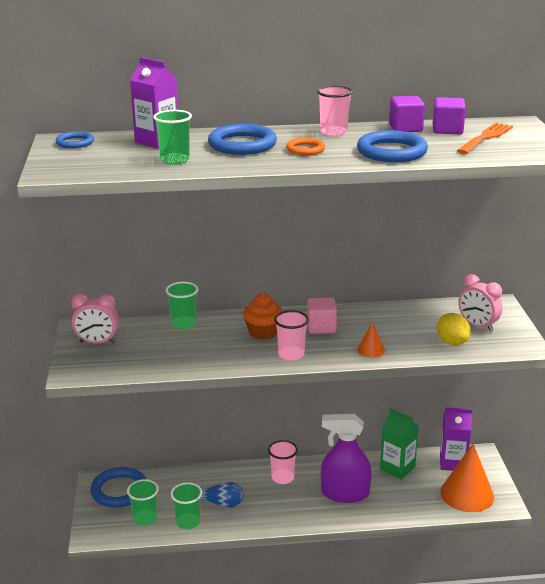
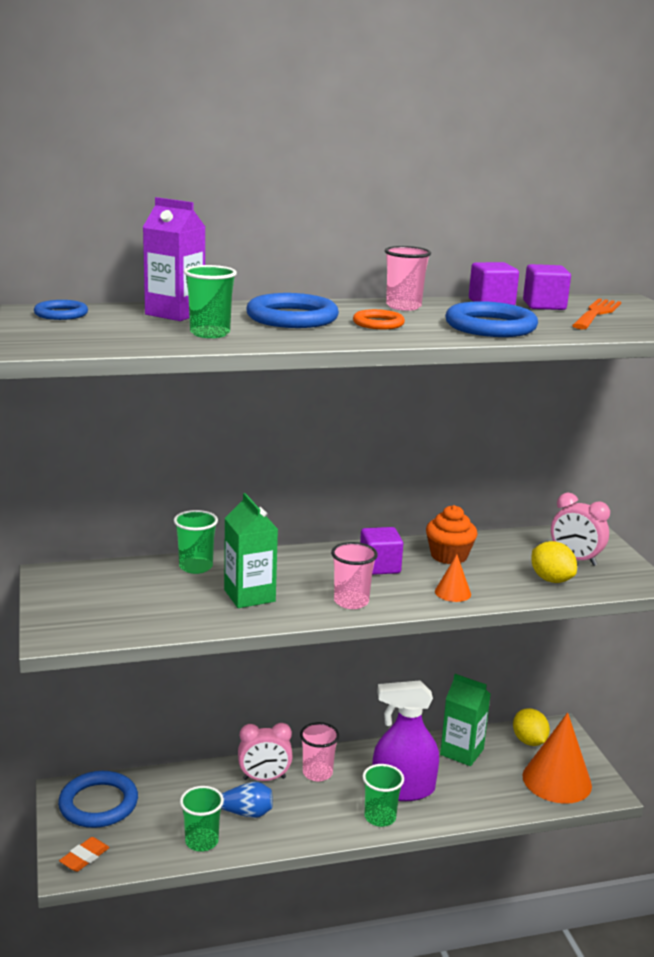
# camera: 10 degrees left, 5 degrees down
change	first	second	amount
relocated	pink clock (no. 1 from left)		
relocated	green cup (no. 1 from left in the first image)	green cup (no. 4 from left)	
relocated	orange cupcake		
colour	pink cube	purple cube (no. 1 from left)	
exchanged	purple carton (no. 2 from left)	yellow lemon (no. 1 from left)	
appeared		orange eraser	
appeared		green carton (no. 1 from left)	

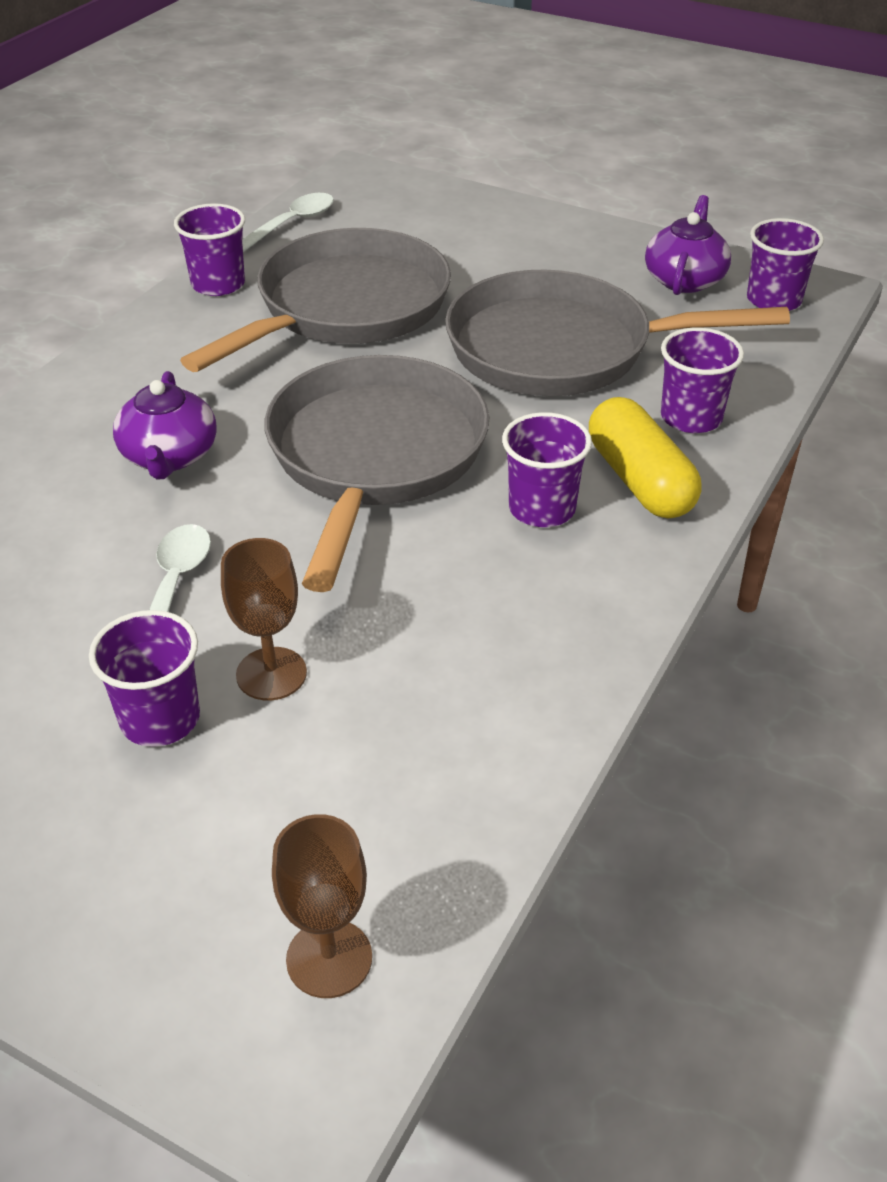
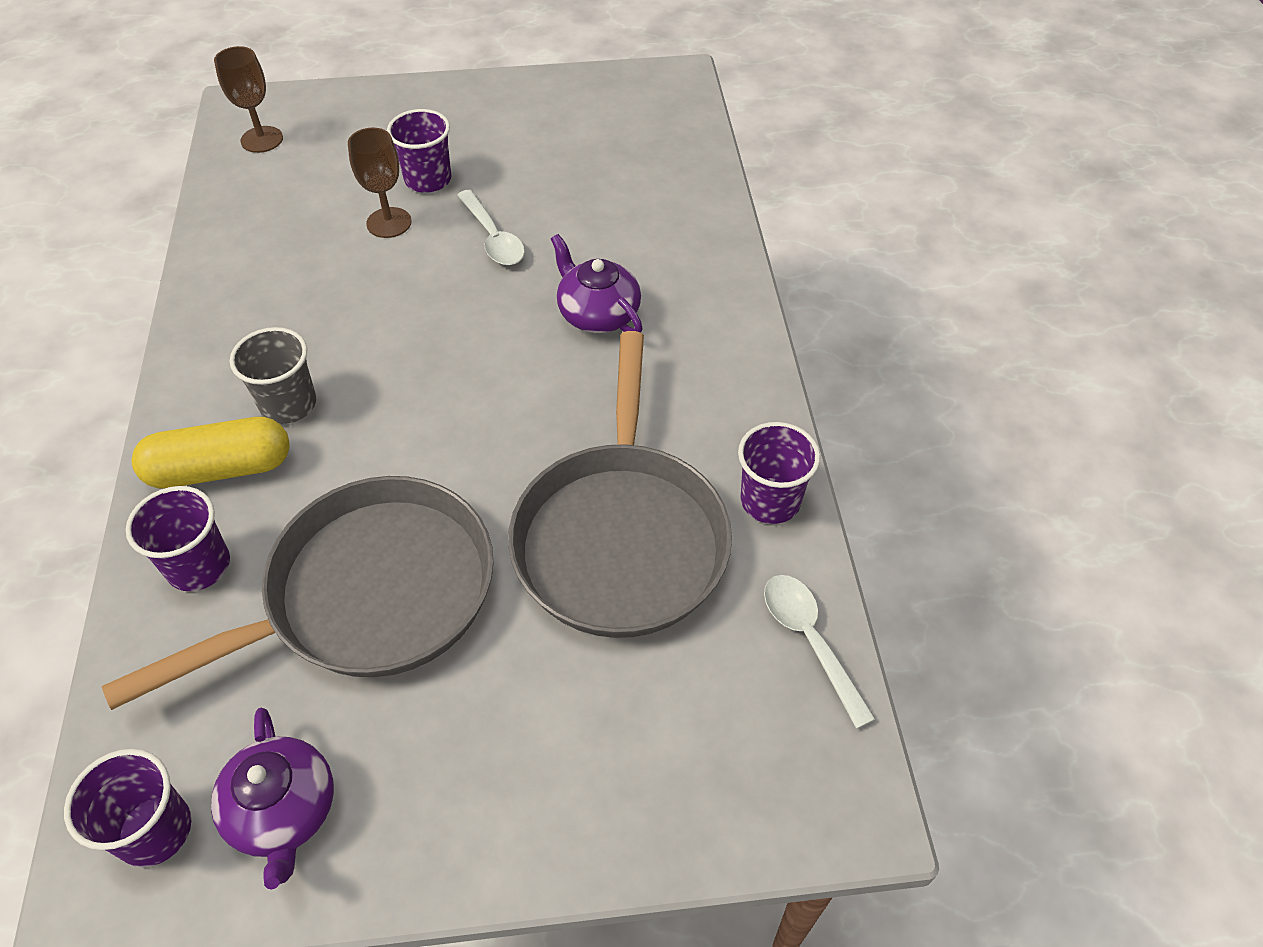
# camera: 145 degrees right, 10 degrees up
change	first	second	amount
spun	white spoon (no. 2 from left)		150 degrees clockwise
missing	grey pan (no. 2 from left)		
colour	purple cup (no. 3 from left)	grey cup	
spun	yellow capsule		45 degrees counterclockwise

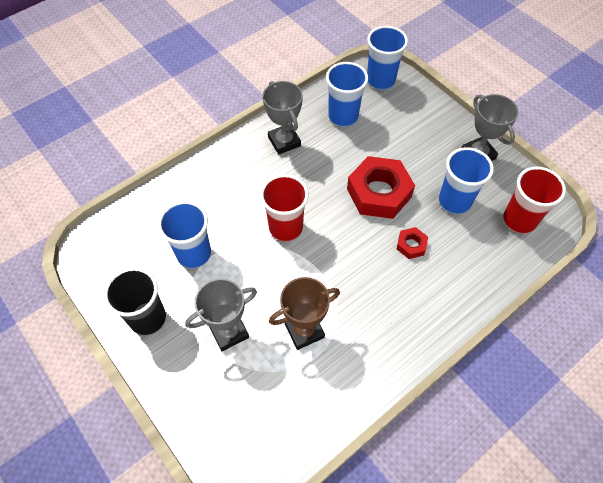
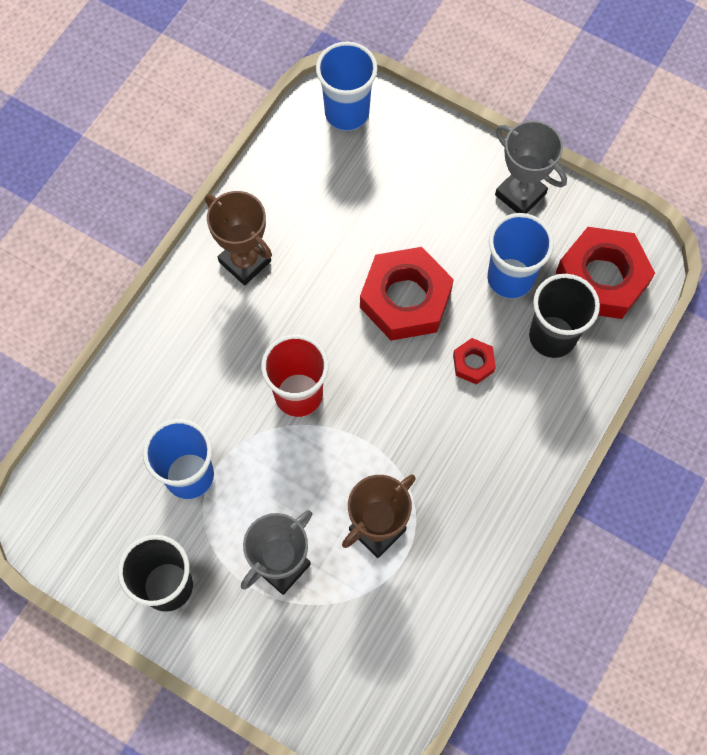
# camera: 20 degrees left, 10 degrees up
change	first	second	amount
colour	grey trophy (no. 2 from left)	brown trophy (no. 1 from left)	
missing	blue cup (no. 2 from left)		
exchanged	red cup (no. 2 from left)	red nut (no. 3 from left)	
appeared		black cup (no. 2 from left)	

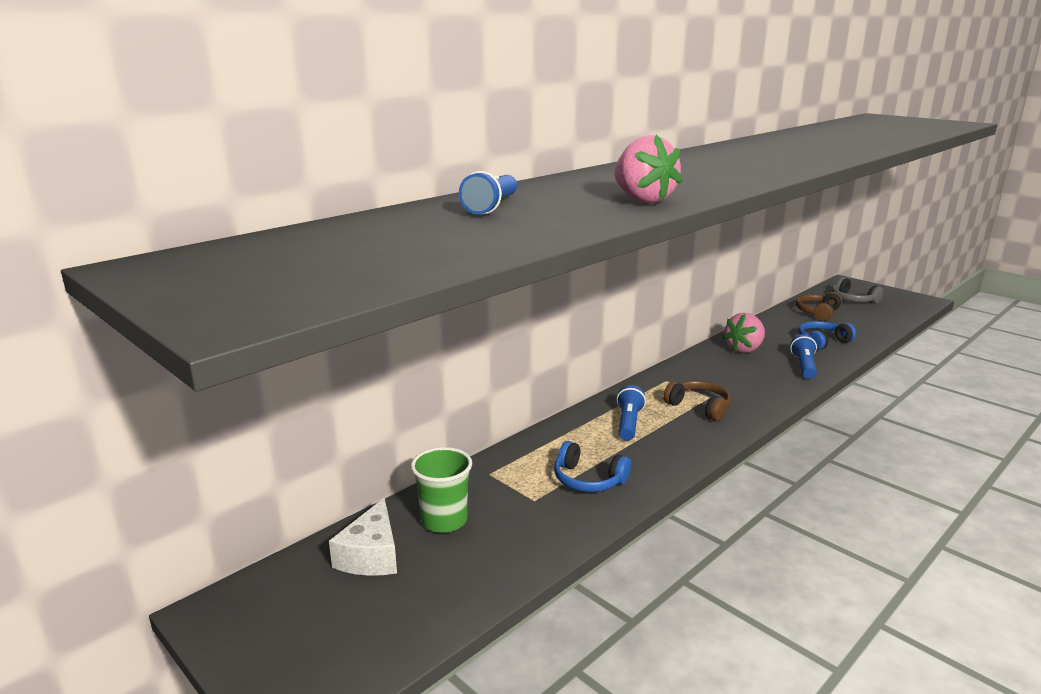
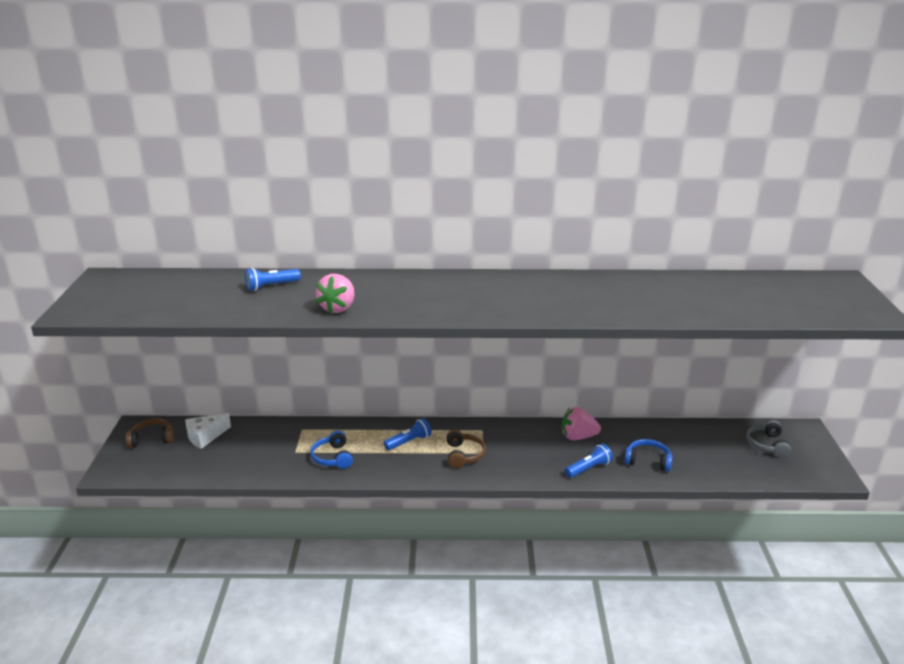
# camera: 45 degrees right, 5 degrees up
change	first	second	amount
missing	green cup		
relocated	brown headphones (no. 2 from left in the first image)	brown headphones (no. 1 from left)	

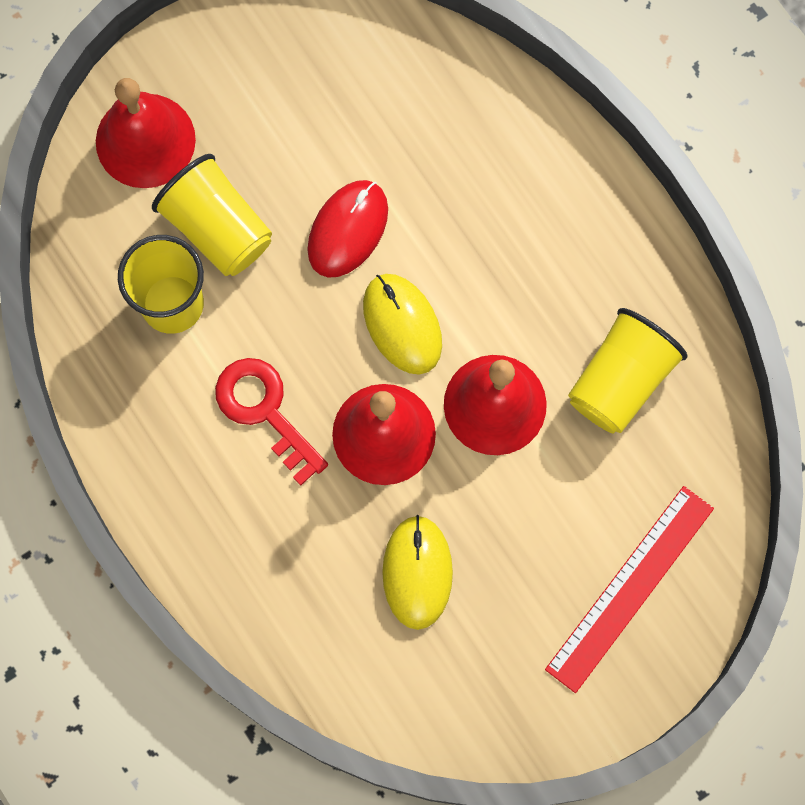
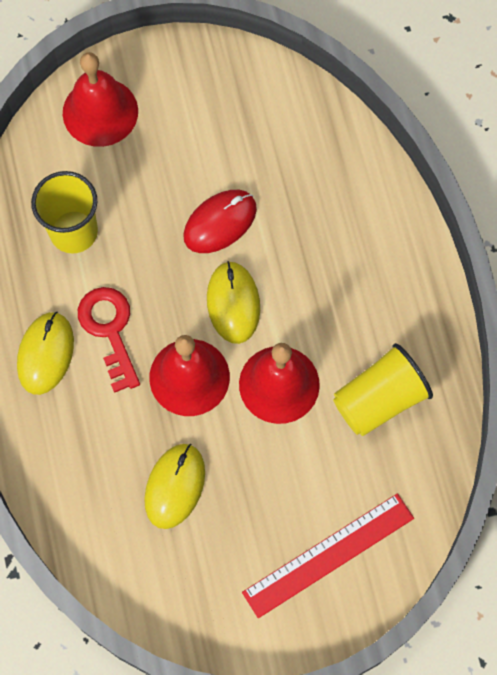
# camera: 20 degrees right, 5 degrees down
change	first	second	amount
missing	yellow cup (no. 2 from left)		
appeared		yellow mouse (no. 1 from left)	

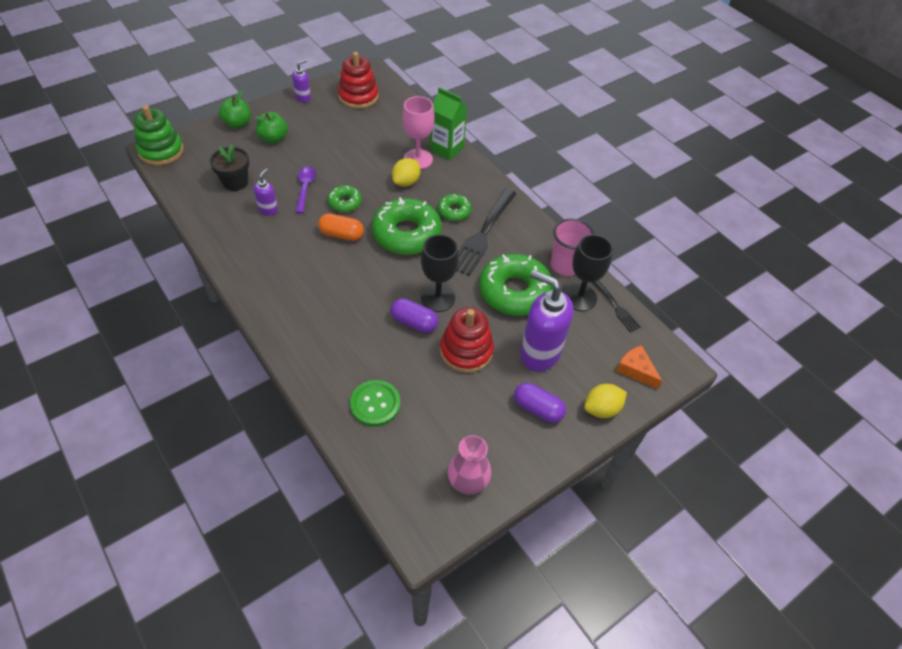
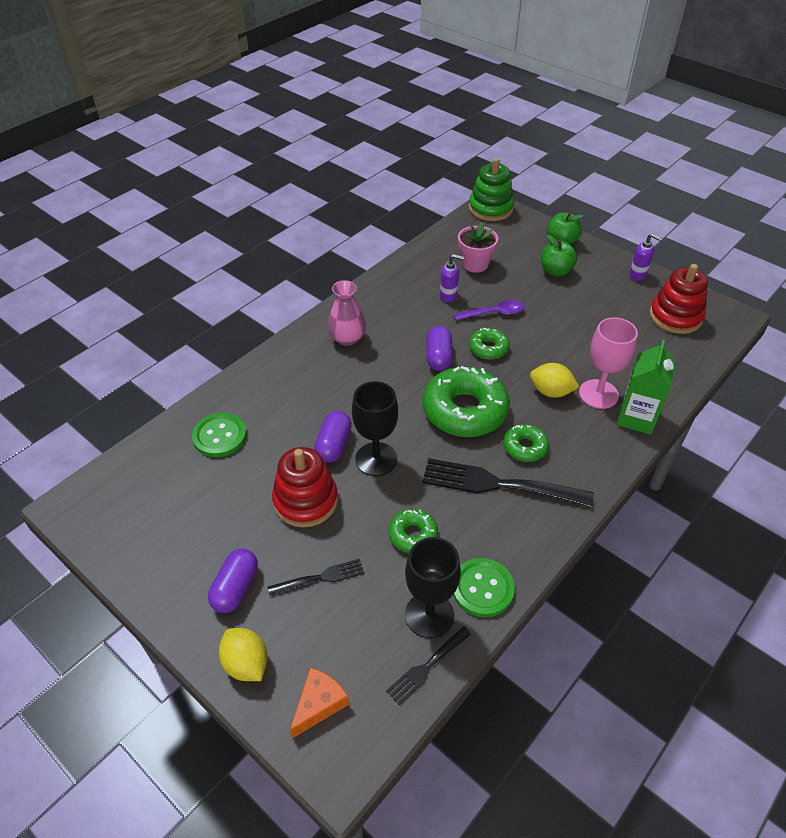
# camera: 80 degrees right, 5 degrees down
change	first	second	amount
colour	black flower pot	pink flower pot	
colour	orange capsule	purple capsule (no. 3 from left)	
relocated	pink vase		
size	green donut (no. 4 from left in the first image)	green donut (no. 1 from left)	x0.50
exchanged	purple soap dispenser (no. 3 from left)	black fork (no. 1 from left)	
exchanged	pink cup	green button (no. 2 from left)	

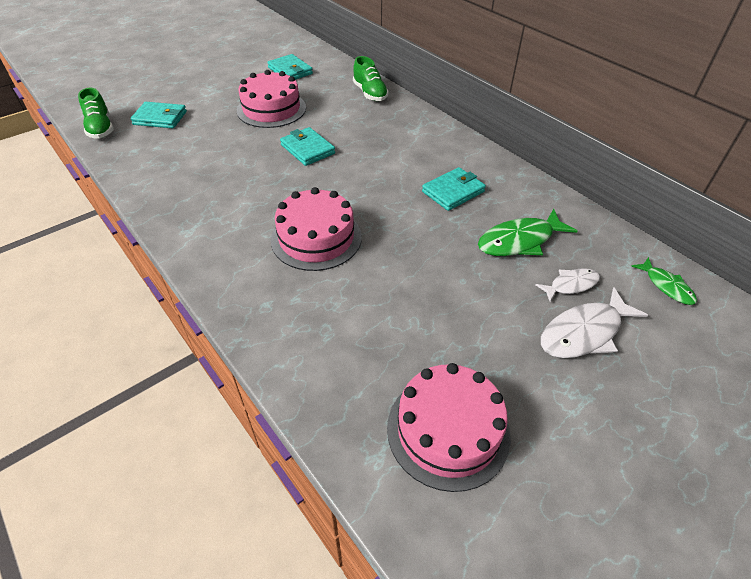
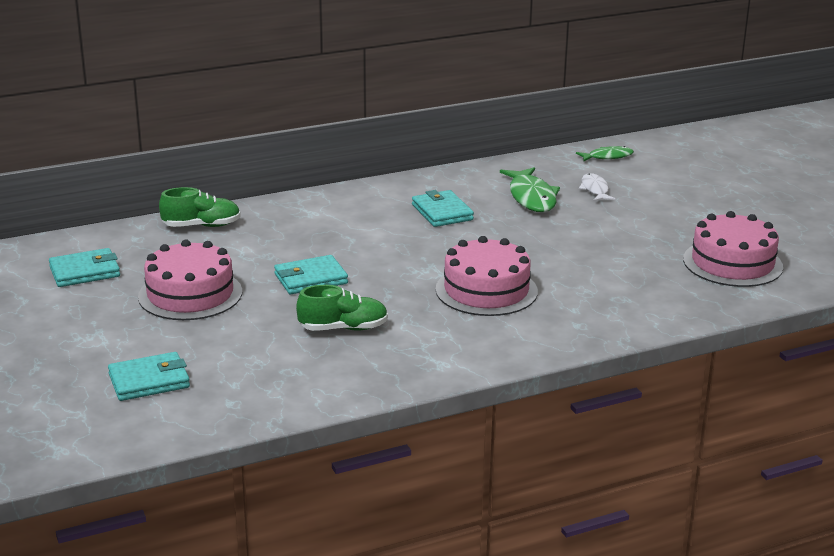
# camera: 75 degrees left, 20 degrees down
change	first	second	amount
relocated	green shoe (no. 1 from left in the first image)	green shoe (no. 2 from left)	
spun	turquoise wallet (no. 1 from left in the first image)	turquoise wallet (no. 2 from left)	45 degrees clockwise
missing	white fish (no. 2 from left)		

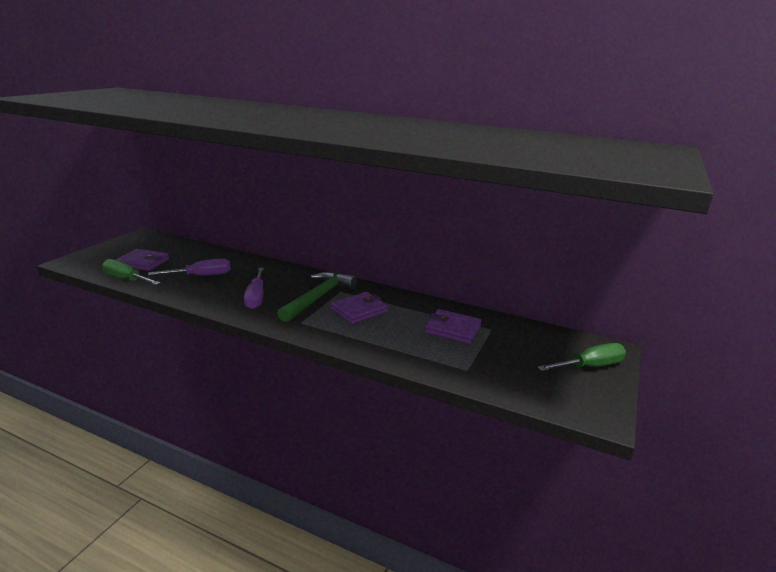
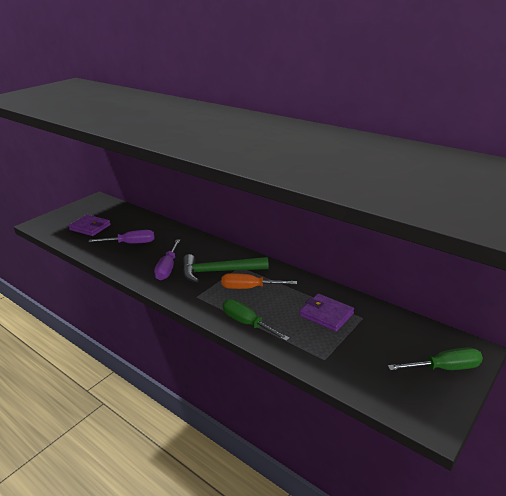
# camera: 15 degrees right, 5 degrees up
change	first	second	amount
relocated	green screwdriver (no. 1 from left)		
spun	green hammer		135 degrees counterclockwise
exchanged	purple wallet (no. 2 from left)	orange screwdriver	

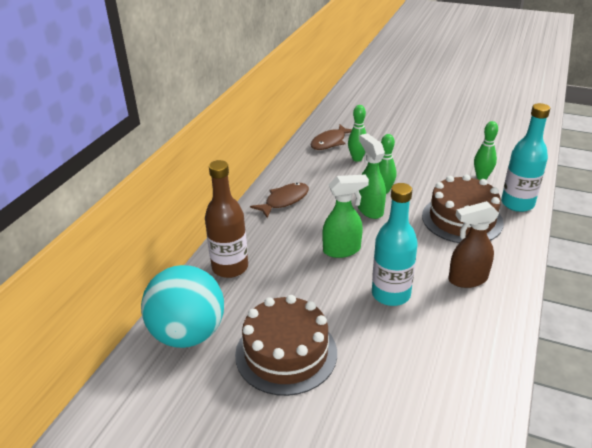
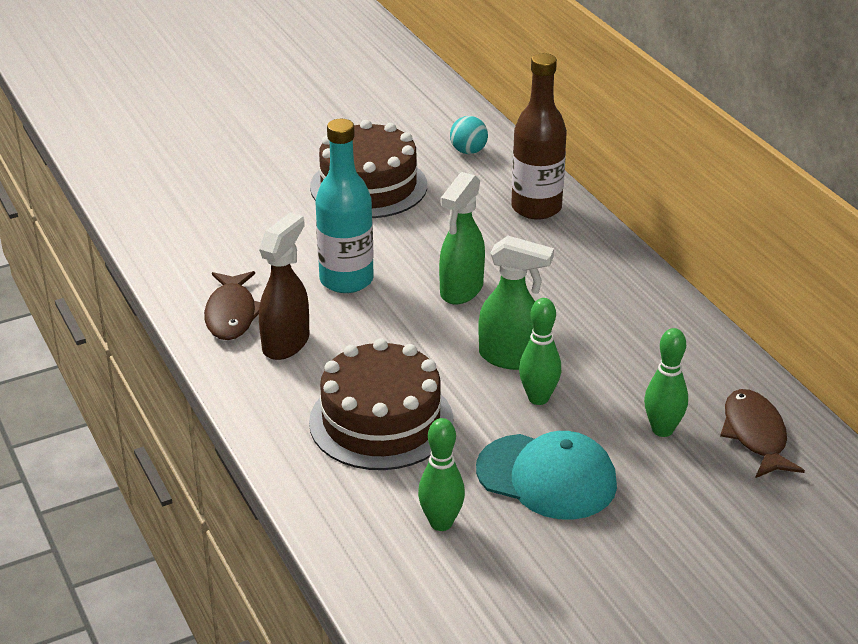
# camera: 130 degrees right, 0 degrees up
change	first	second	amount
size	turquoise ball		x0.42
relocated	brown fish (no. 1 from left)		
missing	turquoise bottle (no. 2 from left)		
appeared		turquoise cap	

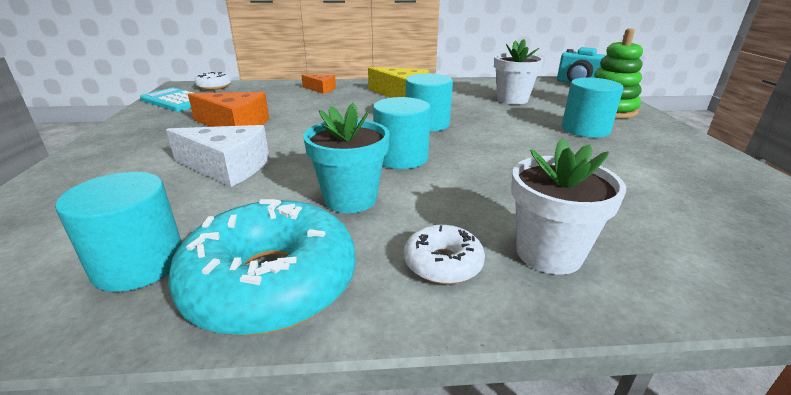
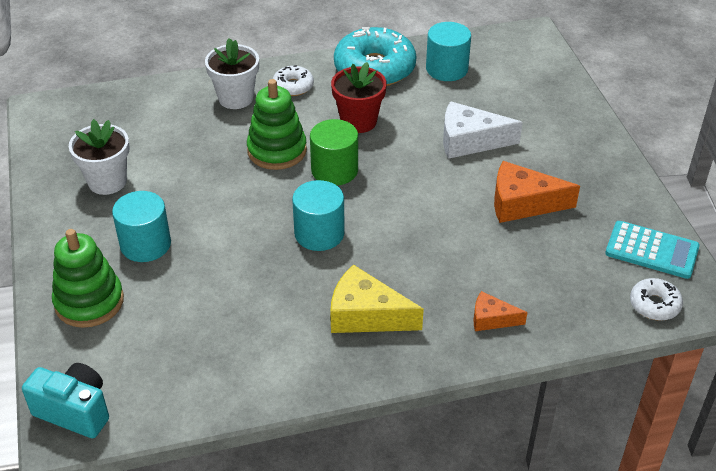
# camera: 170 degrees right, 15 degrees up
change	first	second	amount
colour	turquoise flower pot	red flower pot	
colour	turquoise cylinder (no. 2 from left)	green cylinder	
relocated	white flower pot (no. 1 from left)		
appeared		green stacking toy (no. 2 from left)	

